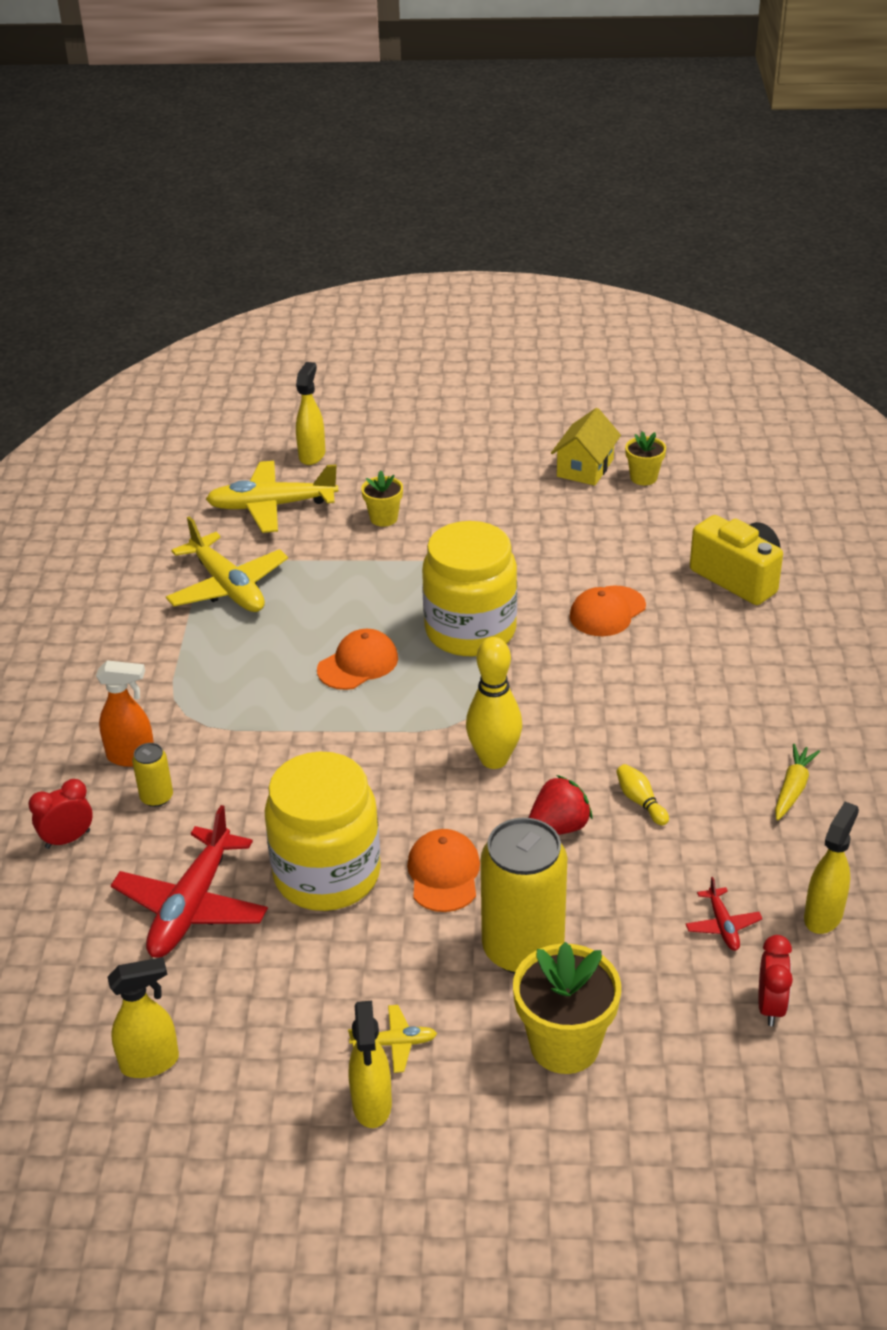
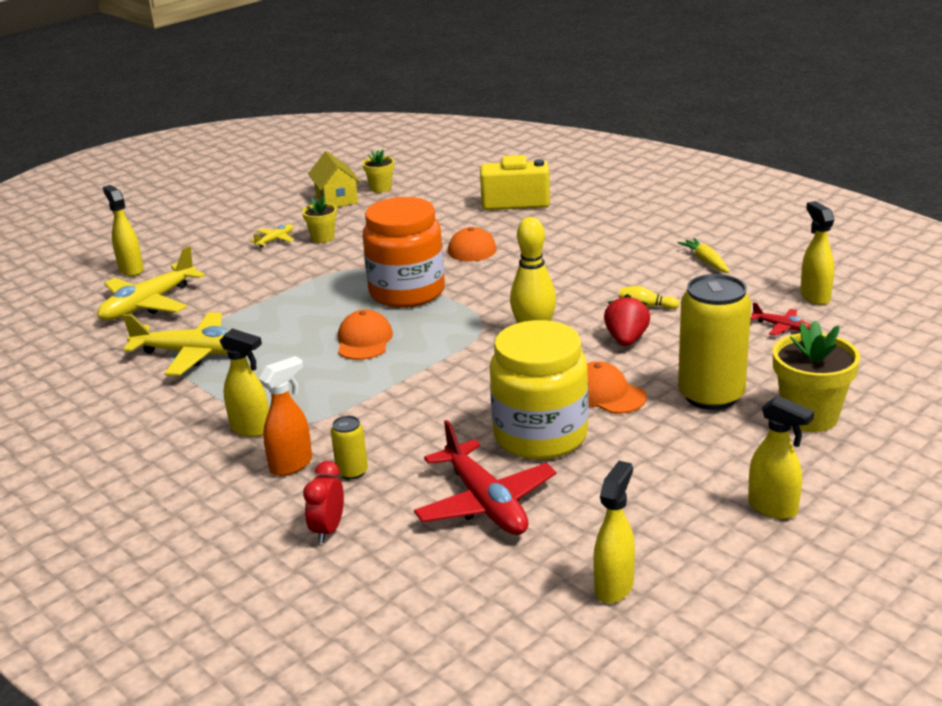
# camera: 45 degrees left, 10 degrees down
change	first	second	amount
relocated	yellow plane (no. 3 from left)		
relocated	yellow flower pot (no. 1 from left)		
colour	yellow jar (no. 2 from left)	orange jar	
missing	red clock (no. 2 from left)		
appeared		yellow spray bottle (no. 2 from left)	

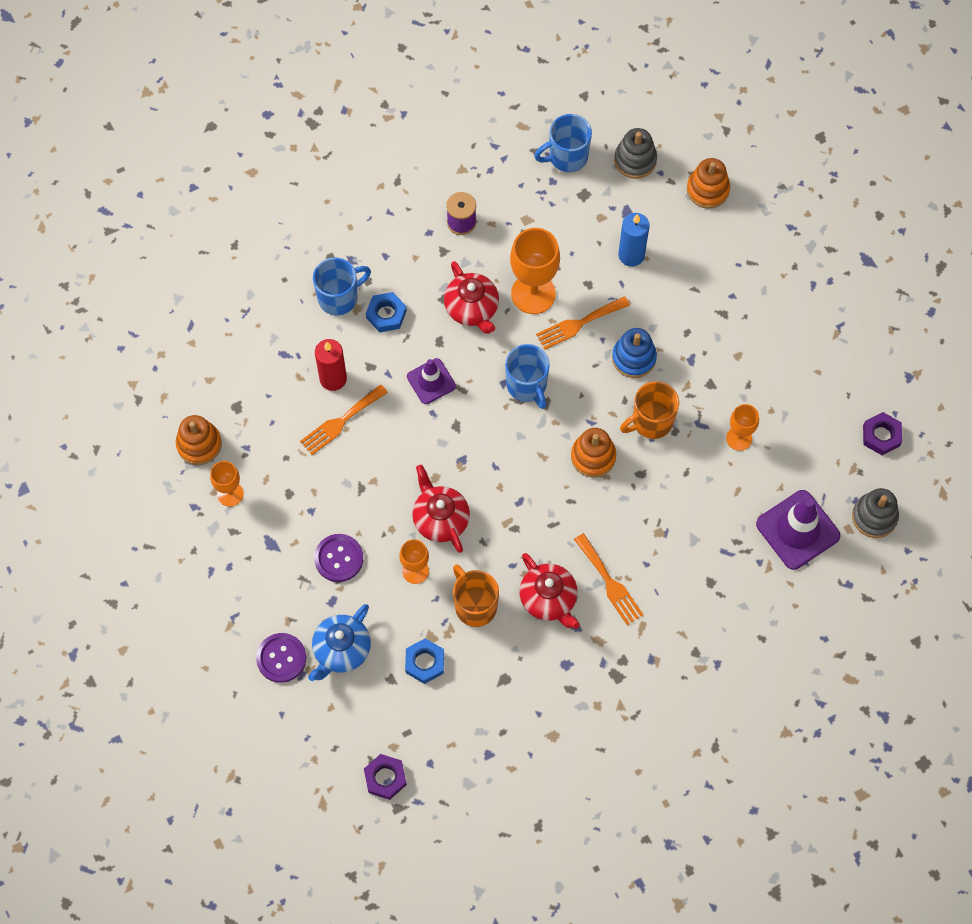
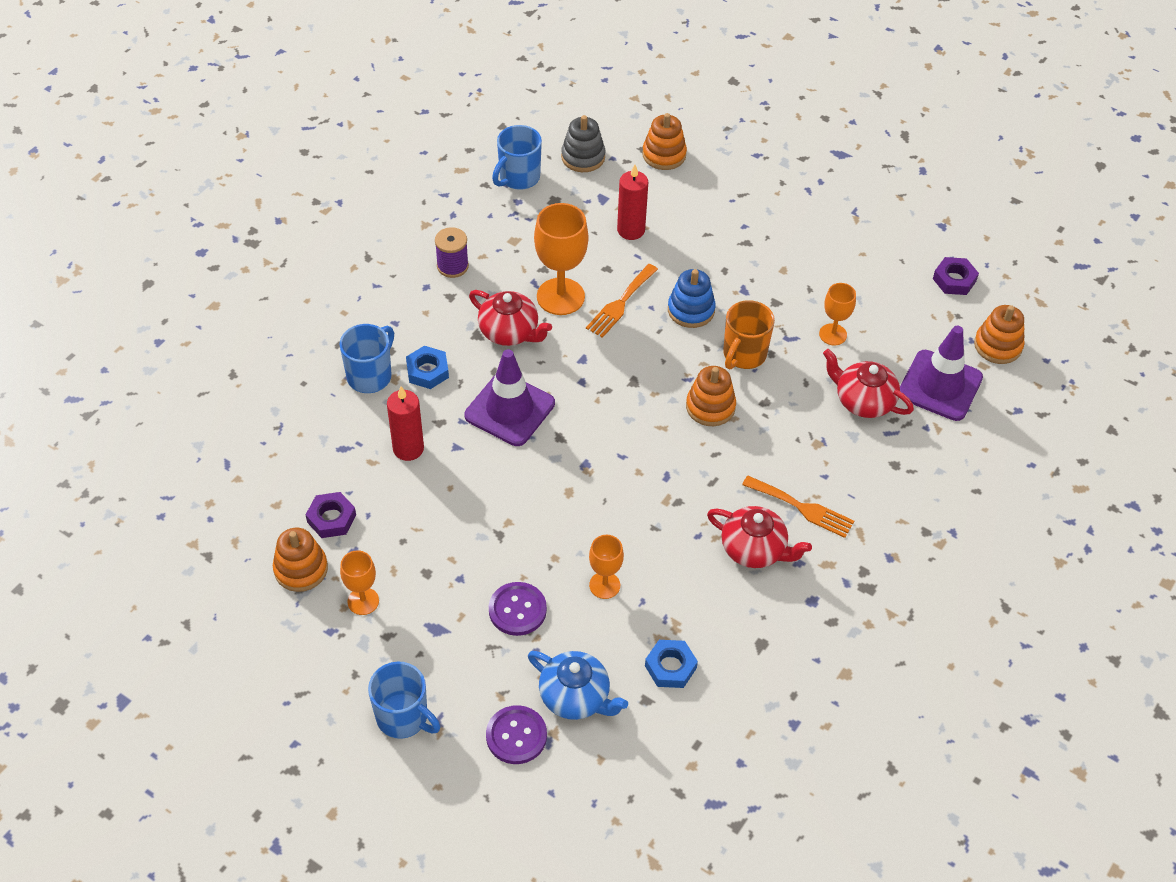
# camera: 30 degrees left, 15 degrees down
change	first	second	amount
missing	orange fork (no. 1 from left)		
spun	blue teapot		60 degrees counterclockwise
relocated	purple nut (no. 1 from left)		
size	purple traffic cone (no. 1 from left)		x1.63
relocated	red teapot (no. 1 from left in the first image)	red teapot (no. 3 from left)	
missing	orange mug (no. 1 from left)		
relocated	blue mug (no. 2 from left)		
colour	blue candle	red candle (no. 2 from left)	
colour	grey stacking toy (no. 2 from left)	orange stacking toy (no. 4 from left)	

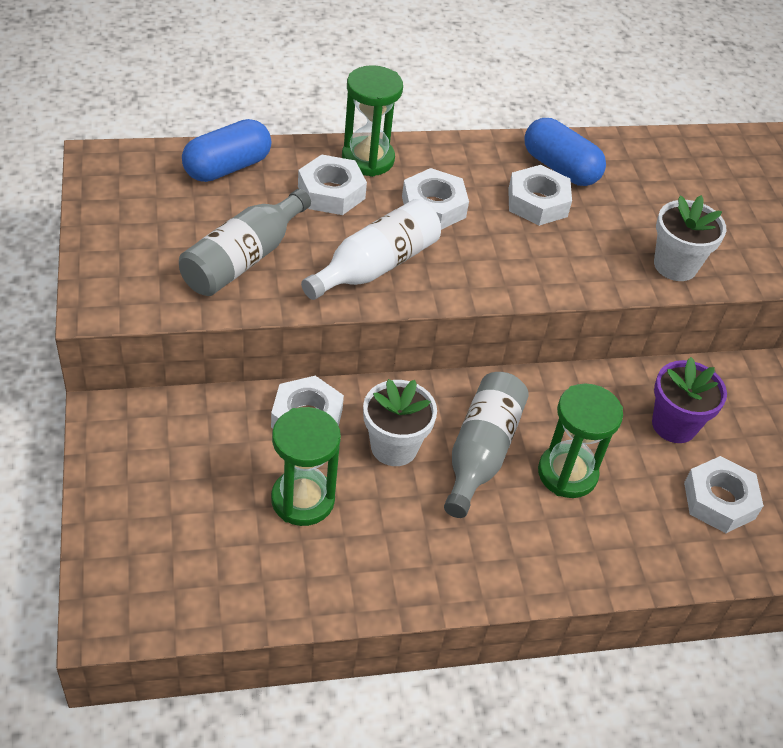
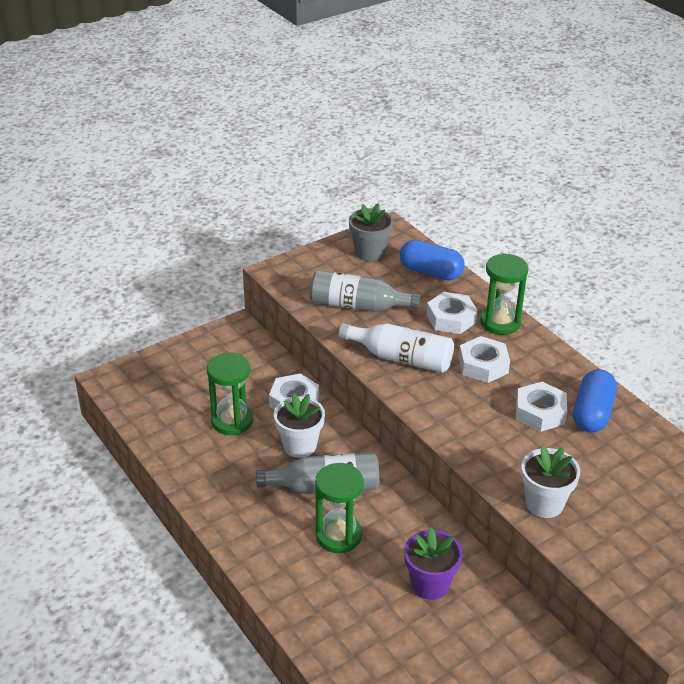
# camera: 70 degrees right, 10 degrees down
change	first	second	amount
missing	white nut (no. 5 from left)		
appeared		grey flower pot	

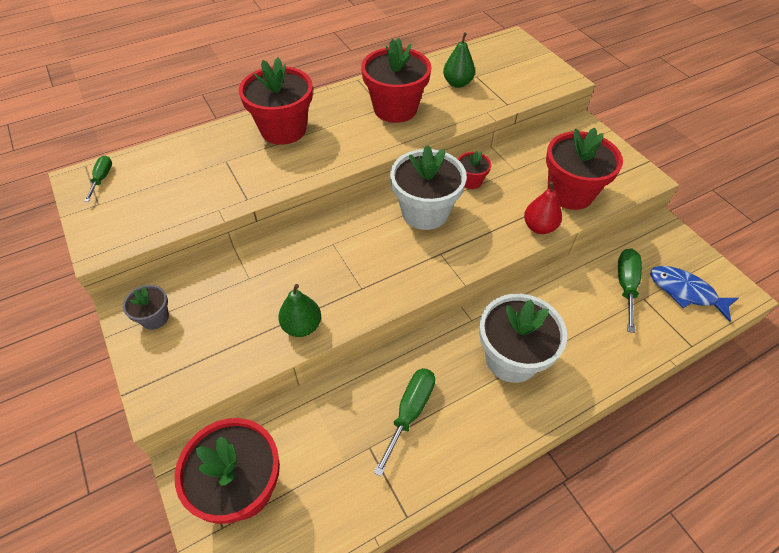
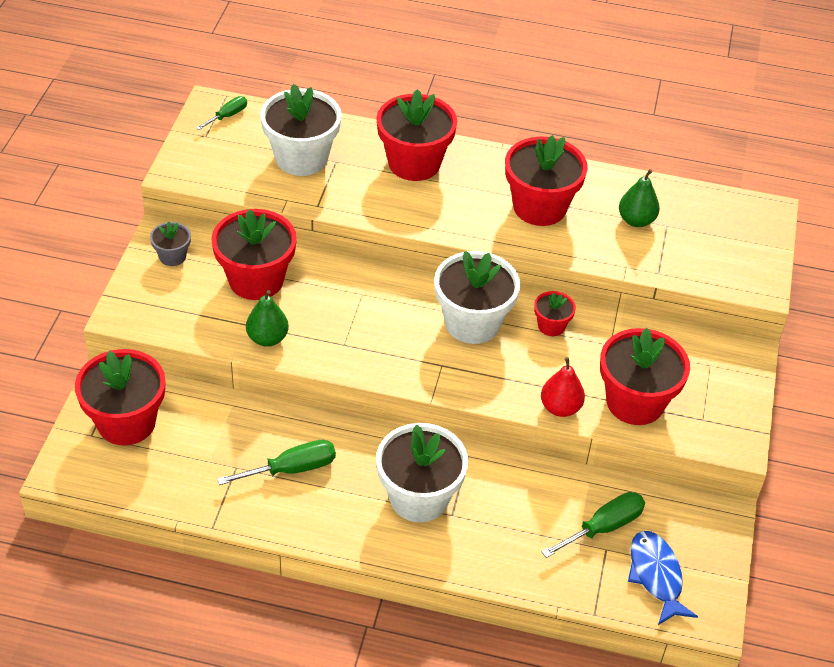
# camera: 40 degrees right, 5 degrees down
change	first	second	amount
appeared		red flower pot (no. 2 from left)	
appeared		white flower pot (no. 1 from left)	

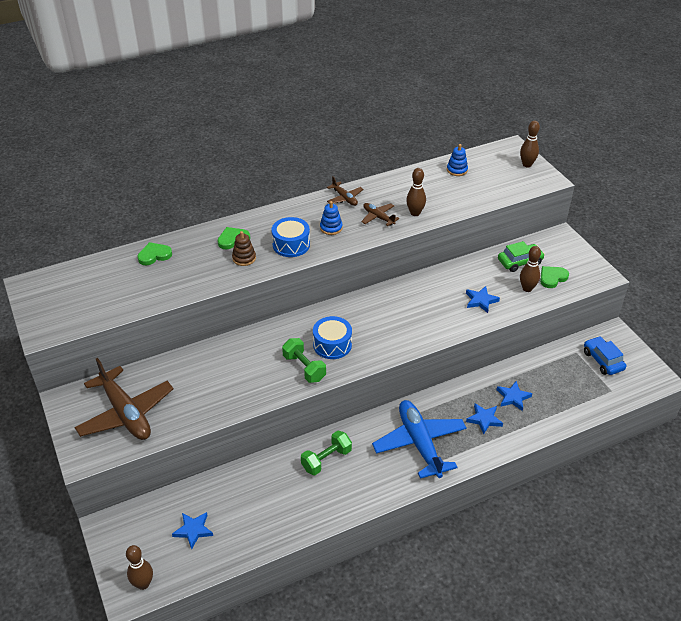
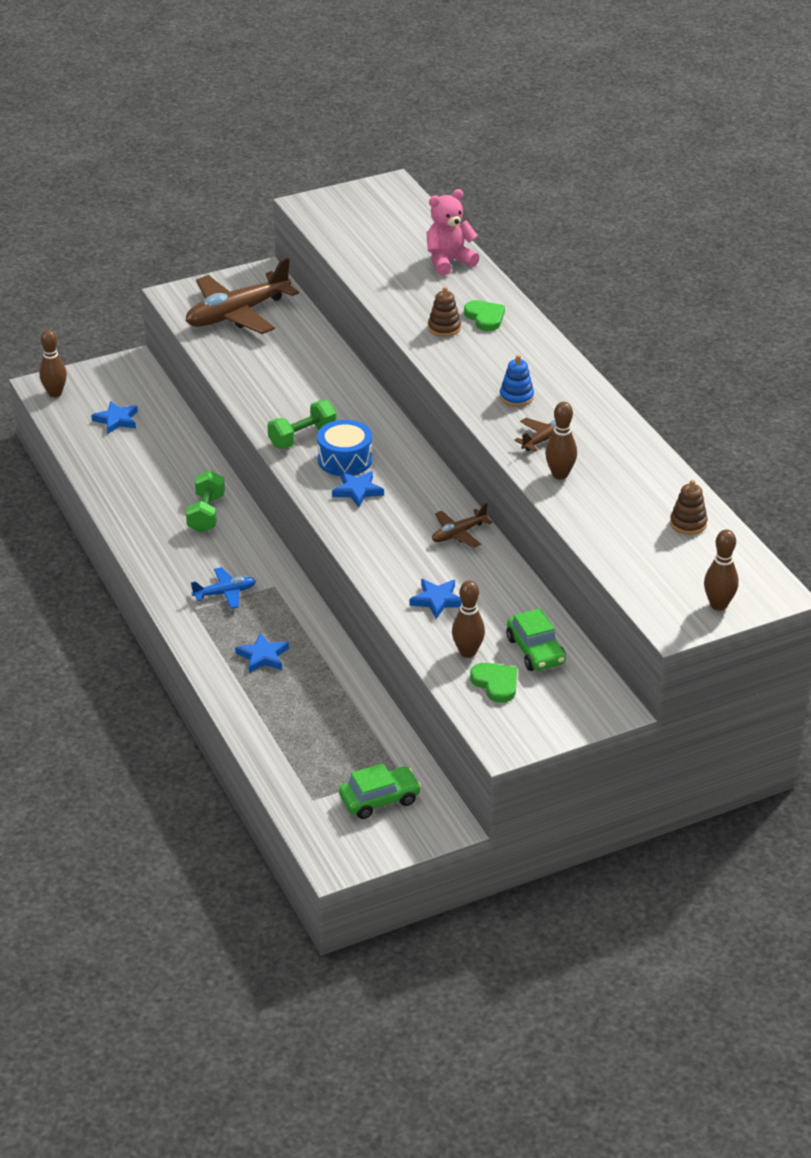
# camera: 90 degrees right, 5 degrees down
change	first	second	amount
exchanged	green heart (no. 1 from left)	pink teddy bear	
missing	blue drum (no. 1 from left)		
spun	green dumbbell (no. 2 from left in the first image)	green dumbbell (no. 1 from left)	45 degrees clockwise
relocated	brown plane (no. 2 from left)		
size	blue plane		x0.48
colour	blue stacking toy (no. 2 from left)	brown stacking toy (no. 2 from left)	
relocated	blue star (no. 4 from left in the first image)	blue star (no. 3 from left)	
colour	blue car	green car (no. 1 from left)	

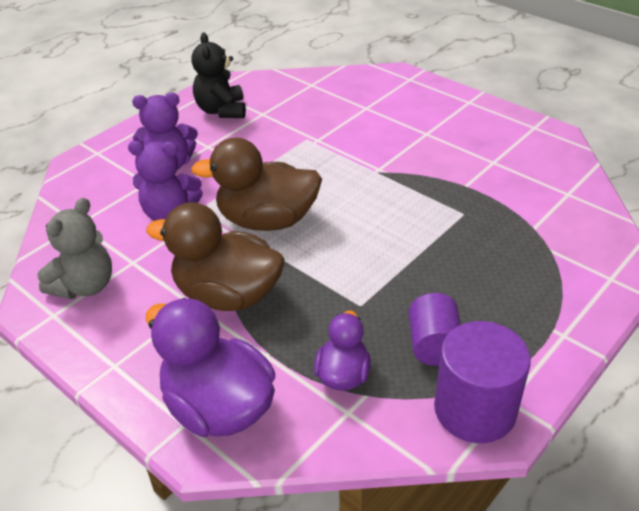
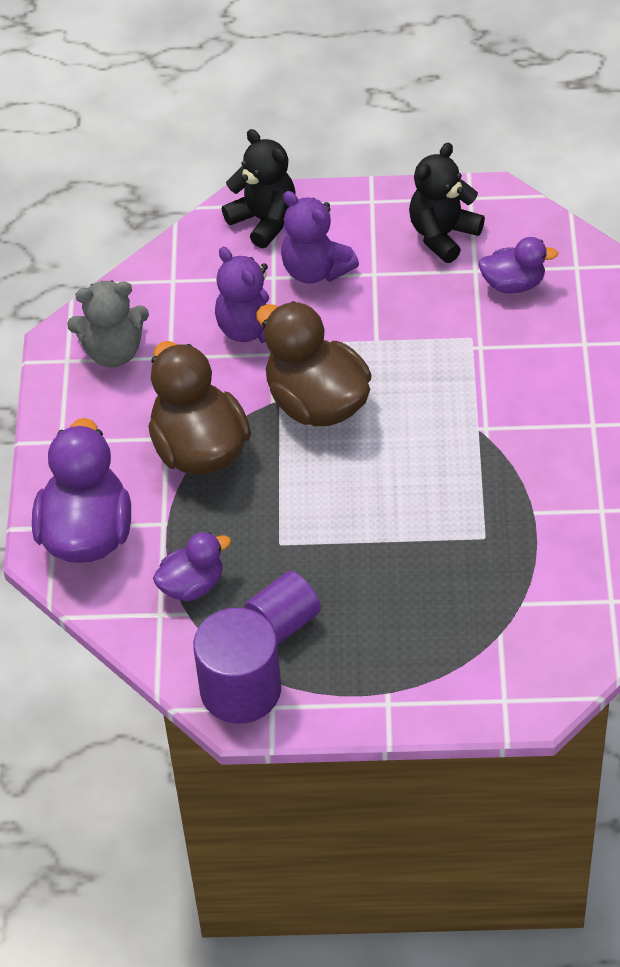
# camera: 50 degrees right, 10 degrees up
change	first	second	amount
appeared		black teddy bear (no. 1 from left)	
appeared		purple duck (no. 3 from left)	

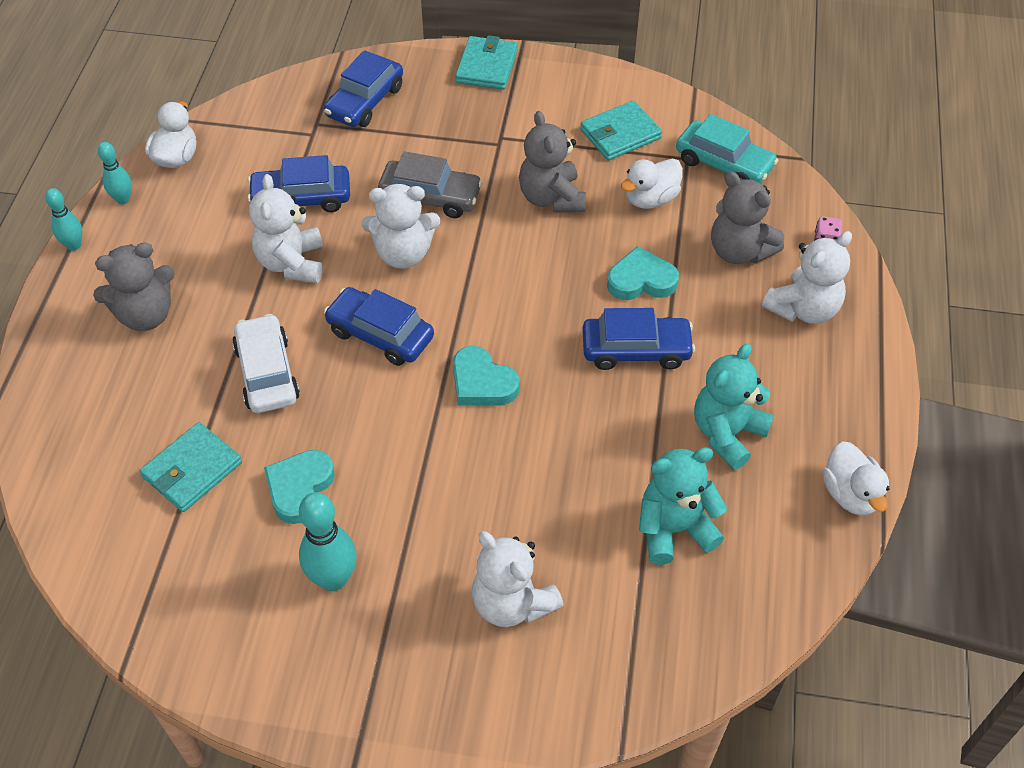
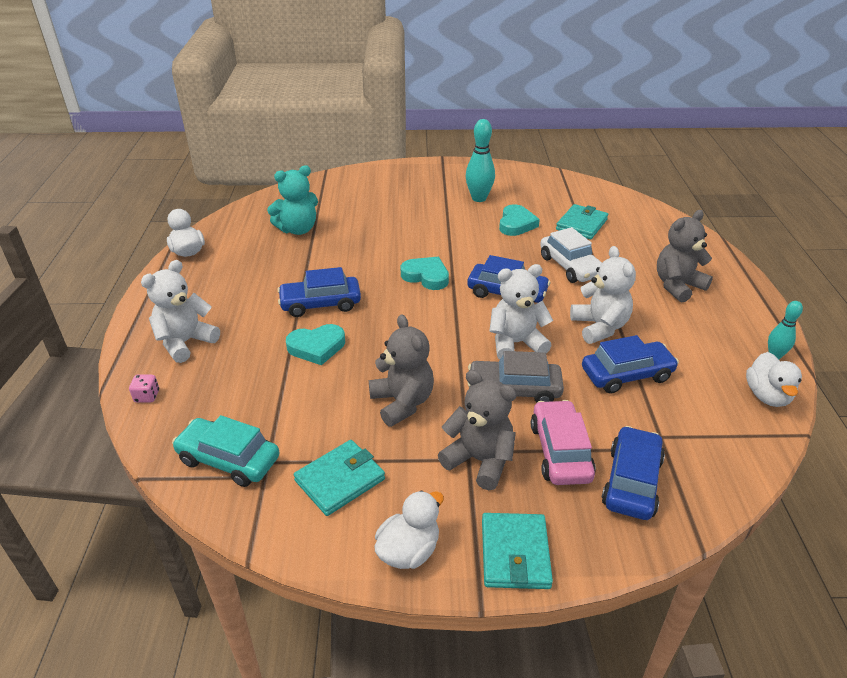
# camera: 170 degrees right, 15 degrees down
change	first	second	amount
missing	turquoise bowling pin (no. 1 from left)		
missing	white teddy bear (no. 3 from left)		
relocated	white duck (no. 2 from left)		
missing	turquoise teddy bear (no. 2 from left)		
relocated	grey teddy bear (no. 3 from left in the first image)	grey teddy bear (no. 2 from left)	
appeared		pink car	

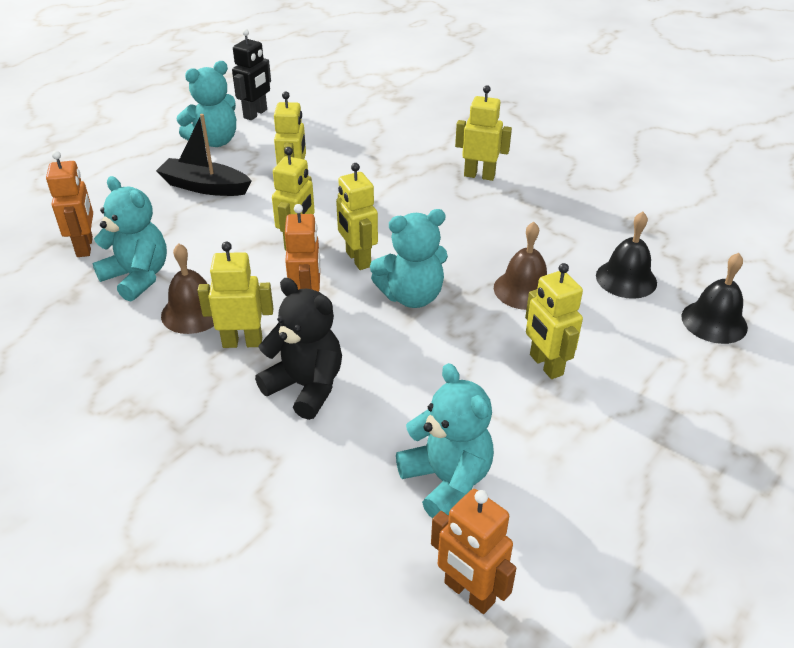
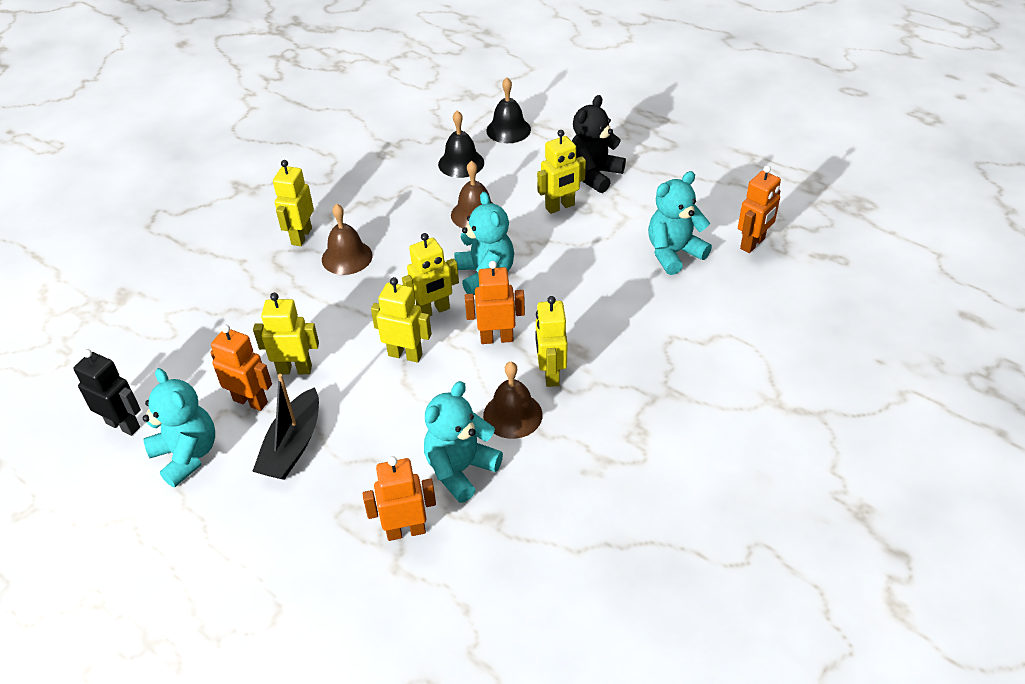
# camera: 90 degrees left, 5 degrees up
change	first	second	amount
relocated	black teddy bear		
appeared		orange robot (no. 1 from left)	
appeared		brown bell (no. 1 from left)	

